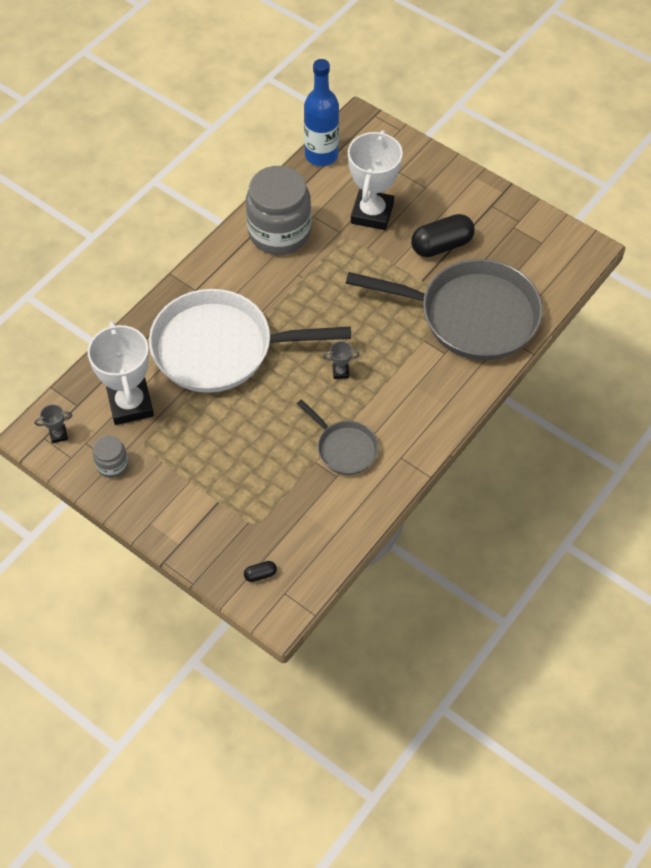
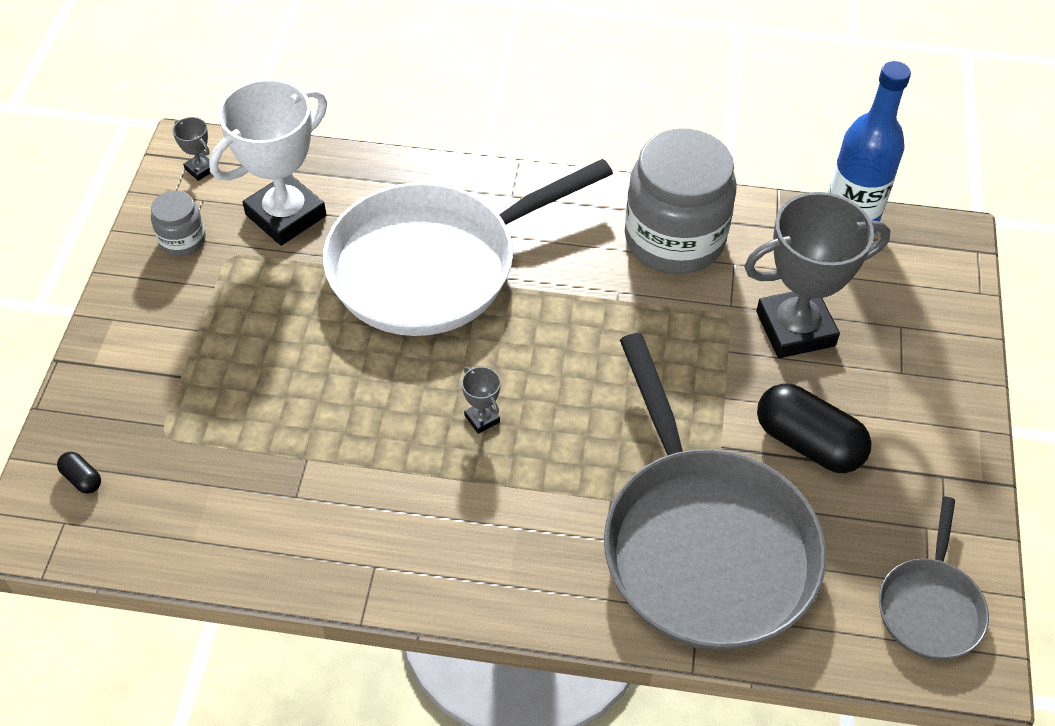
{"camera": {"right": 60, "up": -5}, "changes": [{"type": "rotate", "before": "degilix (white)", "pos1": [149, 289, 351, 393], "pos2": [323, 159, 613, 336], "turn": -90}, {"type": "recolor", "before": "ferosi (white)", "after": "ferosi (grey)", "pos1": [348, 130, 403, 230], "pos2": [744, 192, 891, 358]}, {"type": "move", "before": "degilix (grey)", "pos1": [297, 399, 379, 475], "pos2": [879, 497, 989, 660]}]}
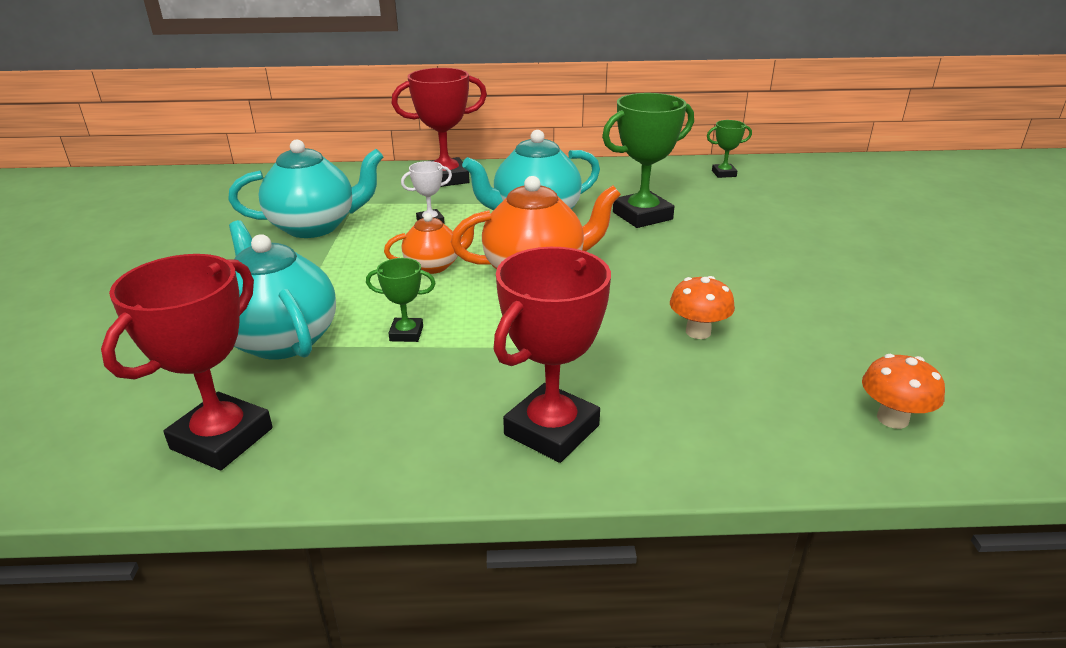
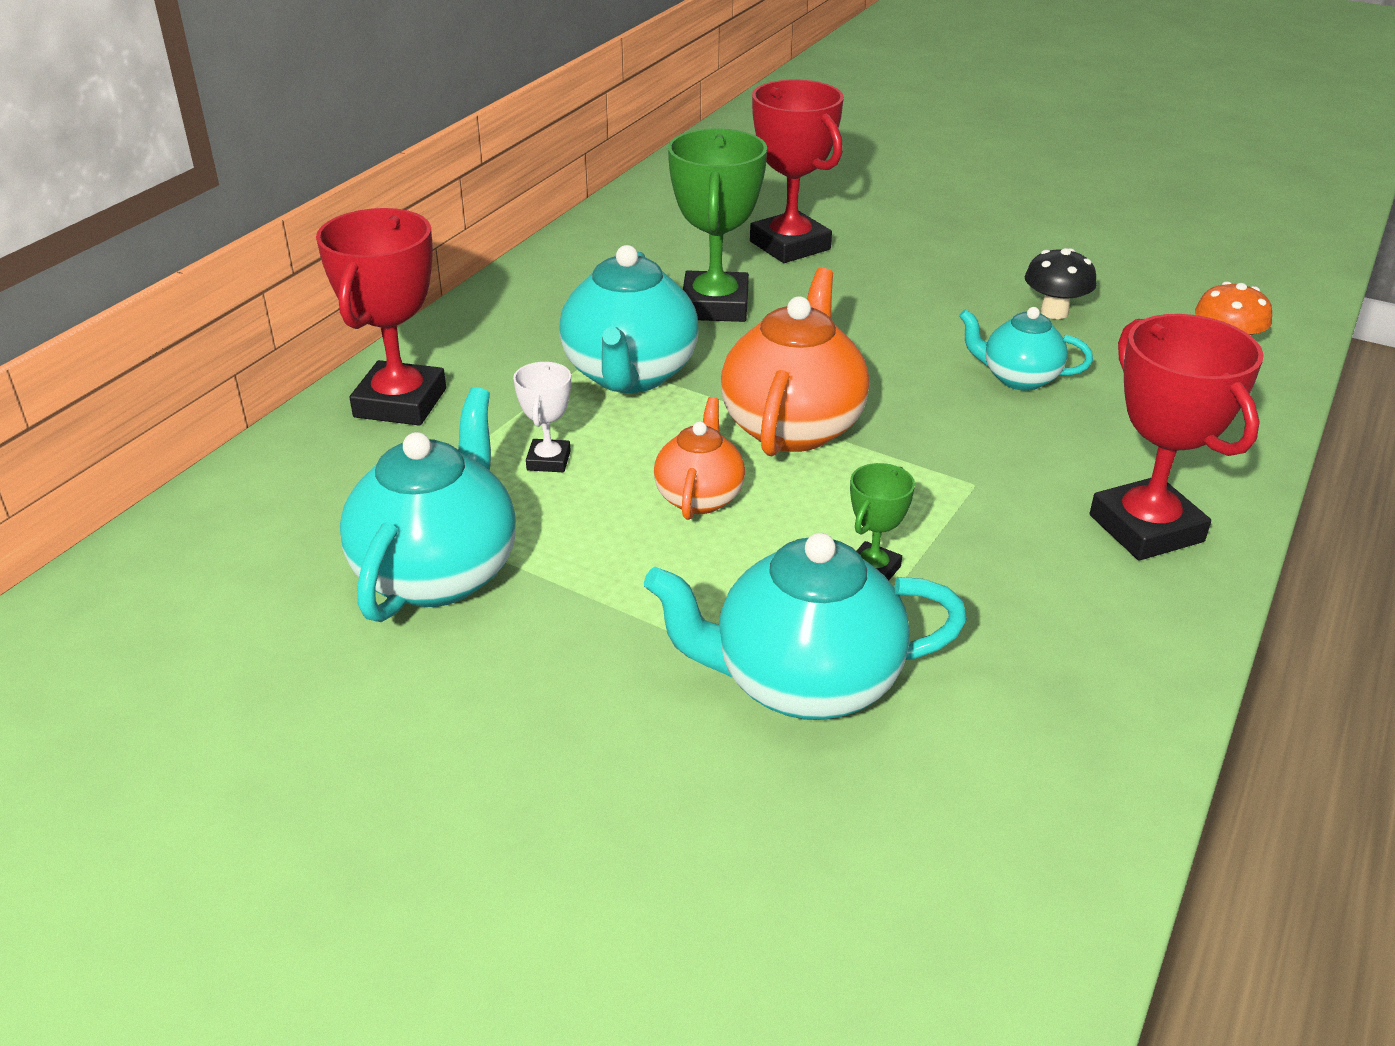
{"camera": {"right": -60, "up": 5}, "changes": [{"type": "move", "before": "ferosi (red)", "pos1": [101, 254, 273, 470], "pos2": [750, 80, 844, 263]}, {"type": "replace", "before": "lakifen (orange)", "after": "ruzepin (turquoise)", "pos1": [670, 276, 735, 339], "pos2": [959, 307, 1093, 391]}, {"type": "insert", "after": "lakifen (black)", "pos2": [1025, 248, 1097, 319]}, {"type": "delete", "before": "ferosi (green)", "pos1": [707, 120, 752, 178]}]}
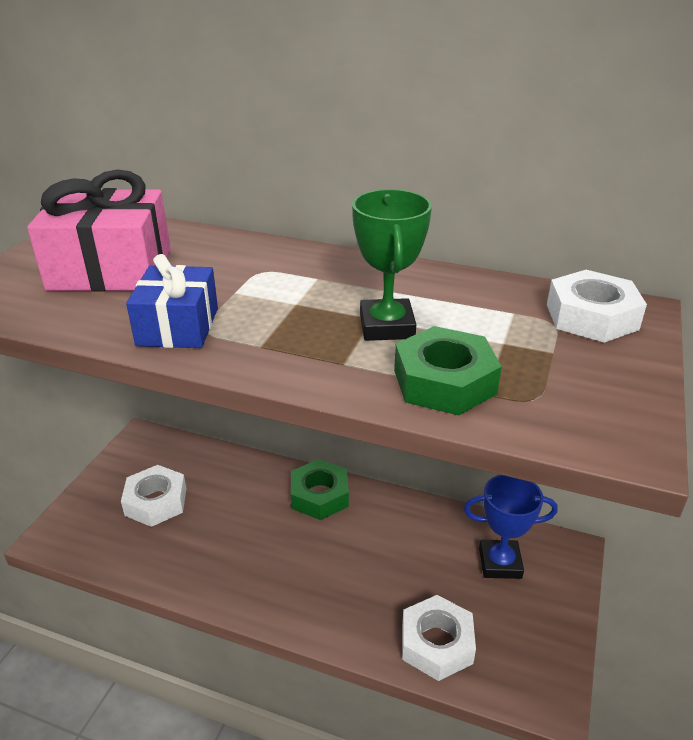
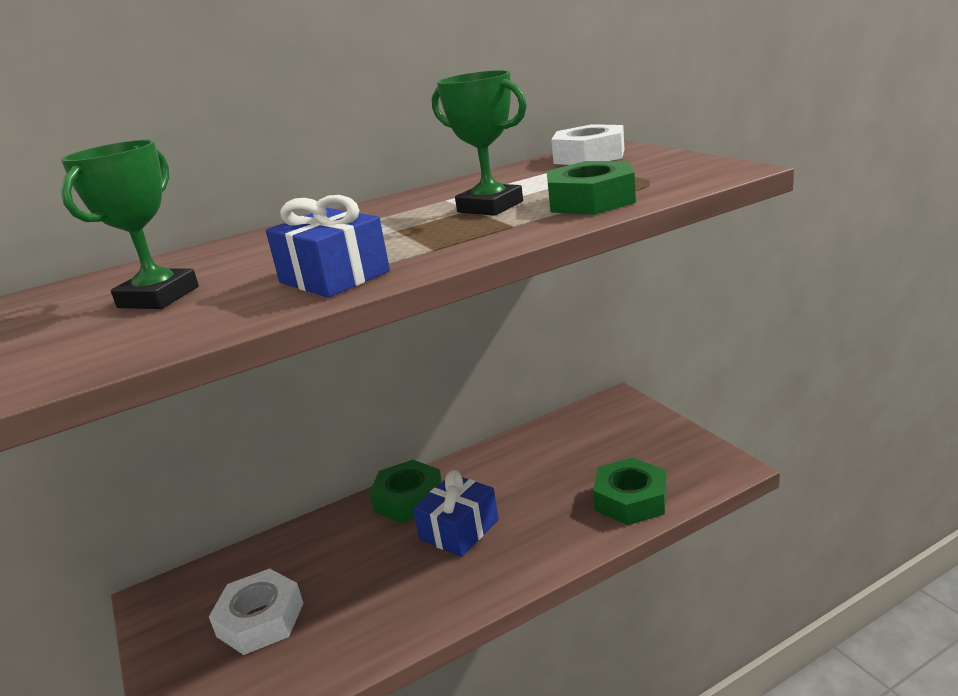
{"camera": {"right": -45, "up": -10}, "changes": [{"type": "replace", "before": "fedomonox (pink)", "after": "ferosi (green)", "pos1": [27, 170, 171, 291], "pos2": [61, 140, 199, 309]}, {"type": "insert", "after": "fedomonox (blue)", "pos2": [413, 470, 499, 557]}, {"type": "recolor", "before": "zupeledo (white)", "after": "zupeledo (green)", "pos1": [402, 595, 476, 681], "pos2": [593, 458, 667, 525]}, {"type": "delete", "before": "ferosi (blue)", "pos1": [464, 475, 558, 579]}]}
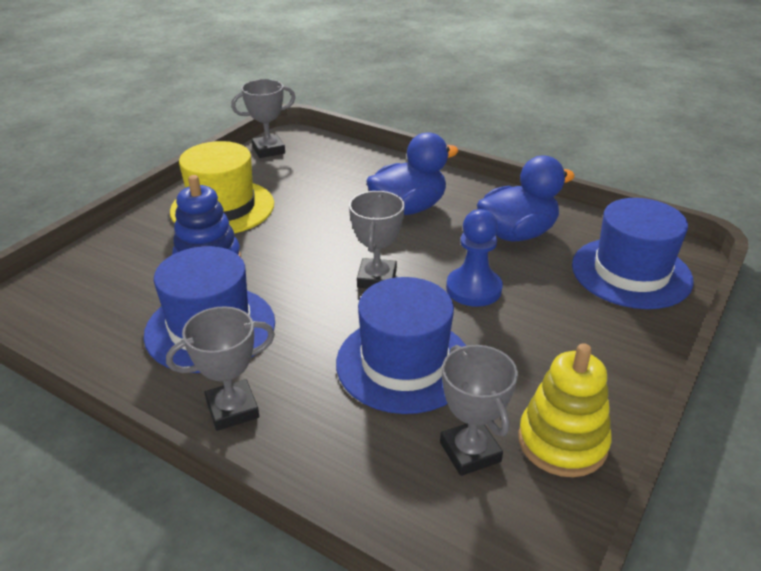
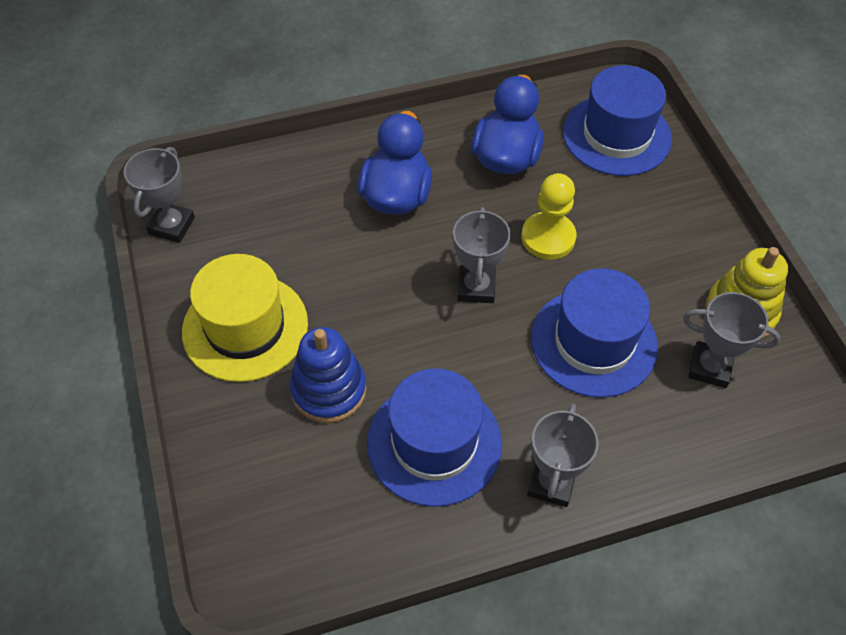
{"camera": {"right": -50, "up": 20}, "changes": [{"type": "rotate", "before": "ferosi (grey)", "pos1": [349, 191, 405, 289], "pos2": [453, 207, 511, 303], "turn": 45}, {"type": "recolor", "before": "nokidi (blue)", "after": "nokidi (yellow)", "pos1": [446, 209, 503, 307], "pos2": [522, 173, 577, 260]}]}
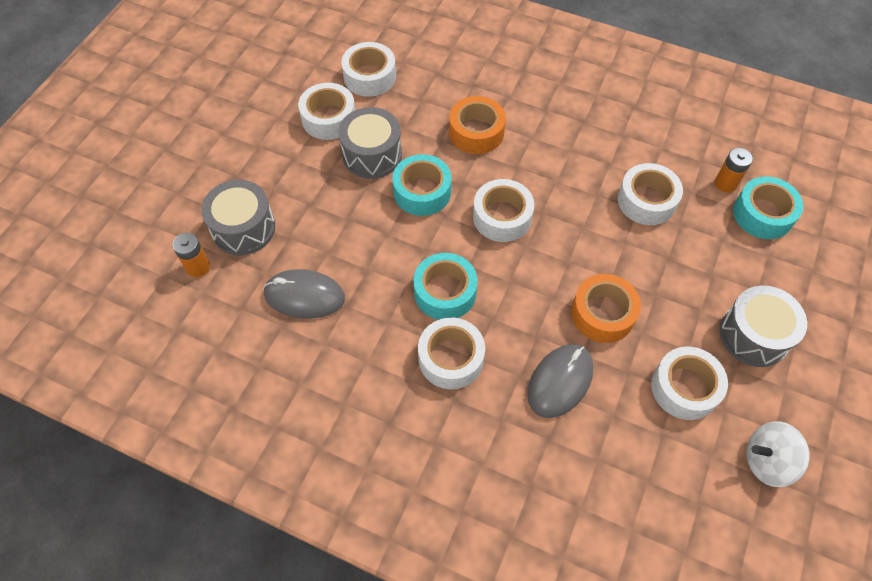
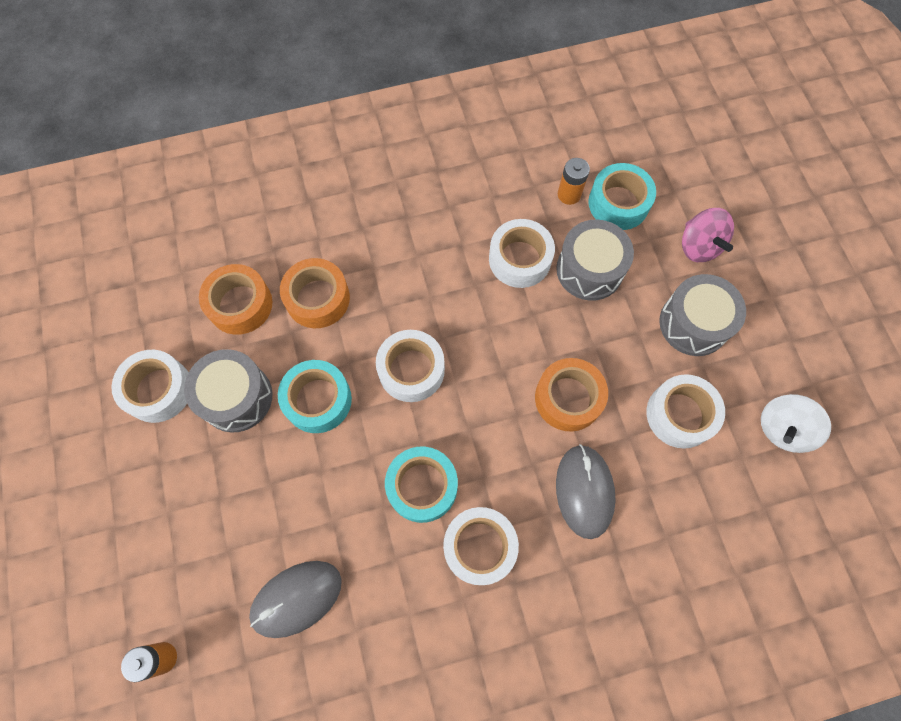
{"camera": {"right": -40, "up": 10}, "changes": [{"type": "insert", "after": "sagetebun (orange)", "pos2": [199, 264, 272, 335]}, {"type": "move", "before": "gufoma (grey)", "pos1": [201, 180, 275, 255], "pos2": [556, 219, 634, 301]}, {"type": "insert", "after": "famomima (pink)", "pos2": [682, 208, 734, 262]}, {"type": "delete", "before": "sagetebun (white)", "pos1": [341, 42, 396, 97]}]}
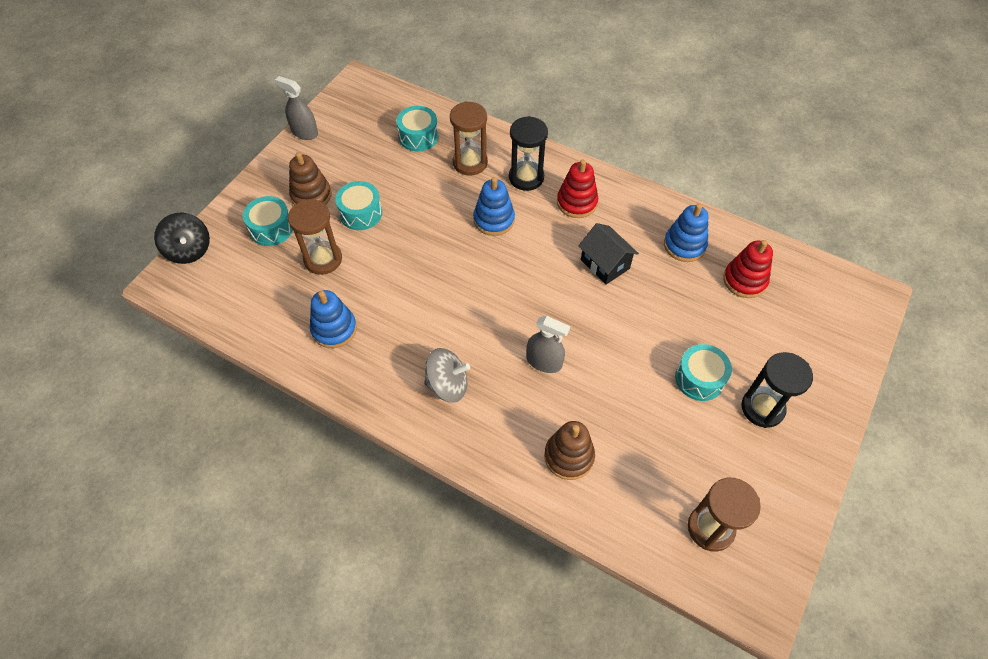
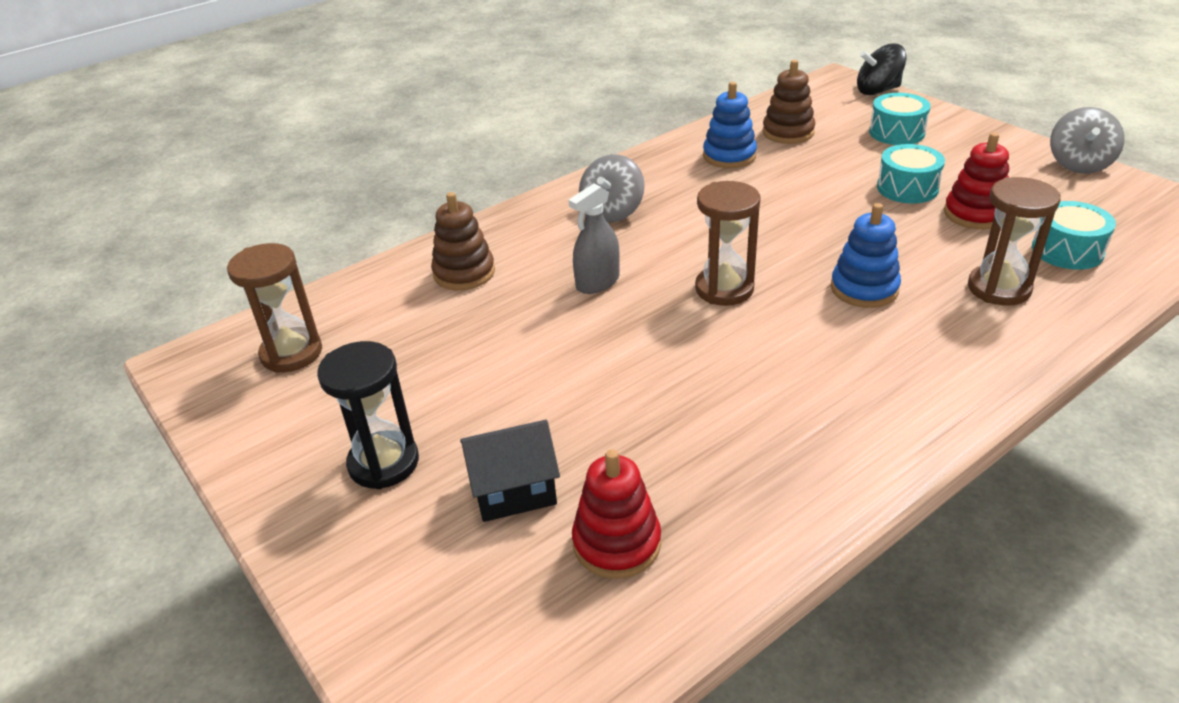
{"camera": {"right": 115, "up": -20}, "changes": [{"type": "move", "before": "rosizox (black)", "pos1": [578, 223, 639, 285], "pos2": [460, 420, 560, 522]}, {"type": "move", "before": "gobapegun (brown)", "pos1": [288, 199, 342, 275], "pos2": [695, 181, 761, 306]}, {"type": "move", "before": "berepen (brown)", "pos1": [289, 152, 331, 205], "pos2": [762, 60, 815, 144]}, {"type": "move", "before": "berepen (red)", "pos1": [557, 160, 598, 218], "pos2": [944, 133, 1009, 230]}, {"type": "replace", "before": "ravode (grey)", "after": "famomima (grey)", "pos1": [275, 76, 318, 140], "pos2": [1050, 107, 1125, 174]}, {"type": "delete", "before": "gobapegun (black)", "pos1": [509, 116, 548, 191]}, {"type": "delete", "before": "berepen (blue)", "pos1": [664, 204, 708, 262]}, {"type": "delete", "before": "gufoma (turquoise)", "pos1": [675, 344, 732, 401]}]}
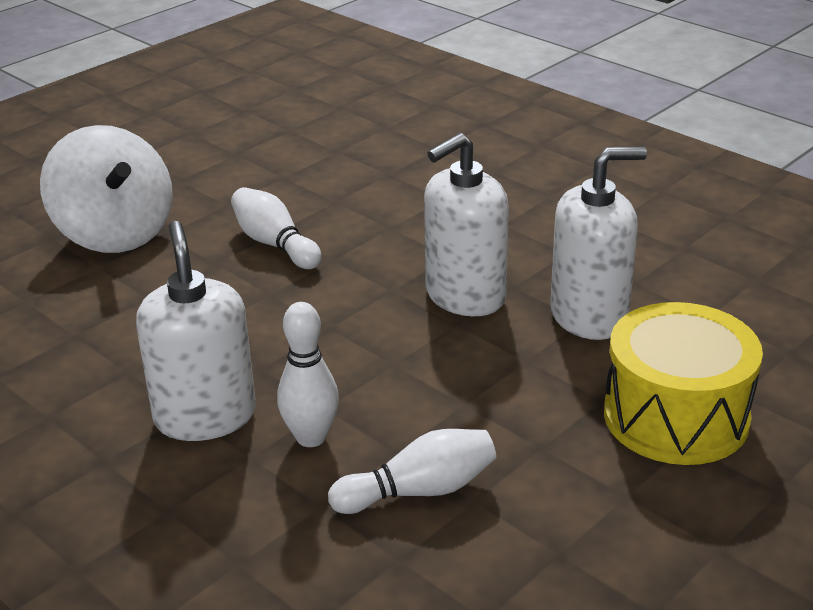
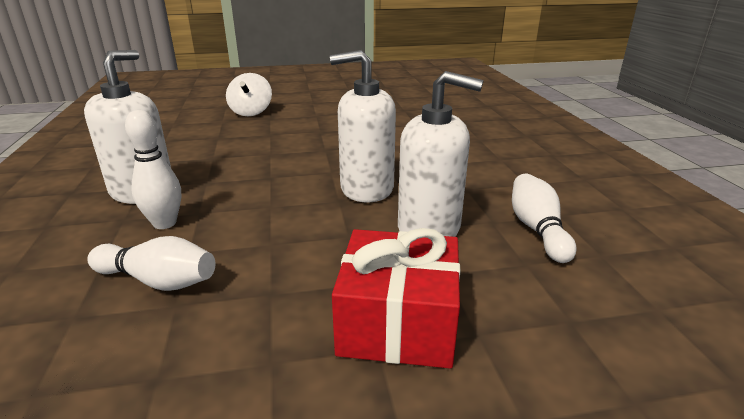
{"camera": {"right": 35, "up": -5}, "changes": [{"type": "resize", "before": "famomima (white)", "pos1": [40, 125, 173, 253], "pos2": [226, 73, 272, 116], "scale": 0.63}, {"type": "replace", "before": "gufoma (yellow)", "after": "fedomonox (red)", "pos1": [604, 302, 763, 465], "pos2": [332, 228, 460, 369]}, {"type": "move", "before": "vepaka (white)", "pos1": [231, 187, 322, 269], "pos2": [512, 174, 577, 263]}]}
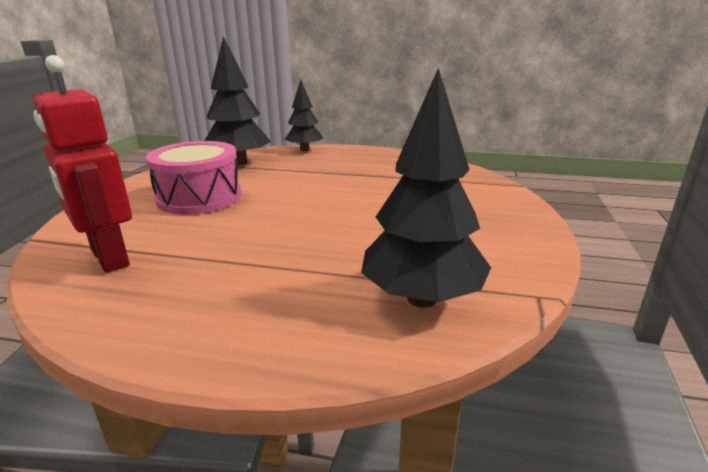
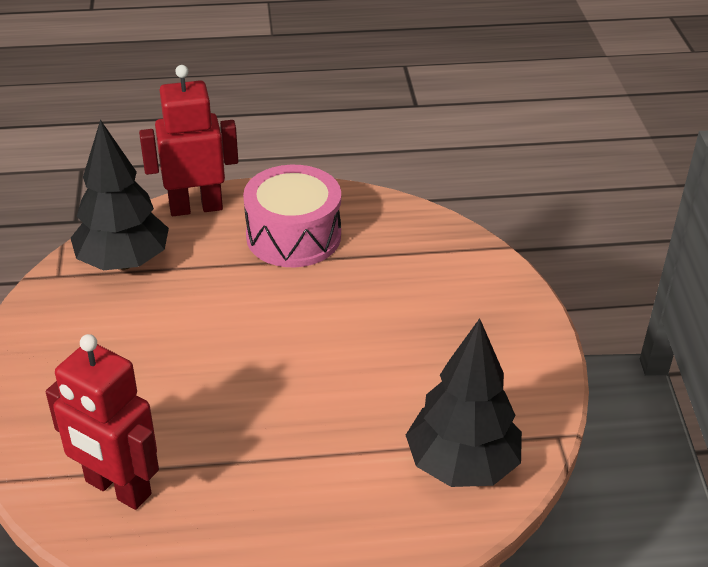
{"camera": {"right": -20, "up": 15}, "changes": [{"type": "replace", "before": "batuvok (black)", "after": "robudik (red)", "pos1": [284, 79, 323, 151], "pos2": [139, 65, 238, 216]}, {"type": "move", "before": "gufoma (pink)", "pos1": [146, 141, 241, 215], "pos2": [243, 165, 341, 267]}]}
